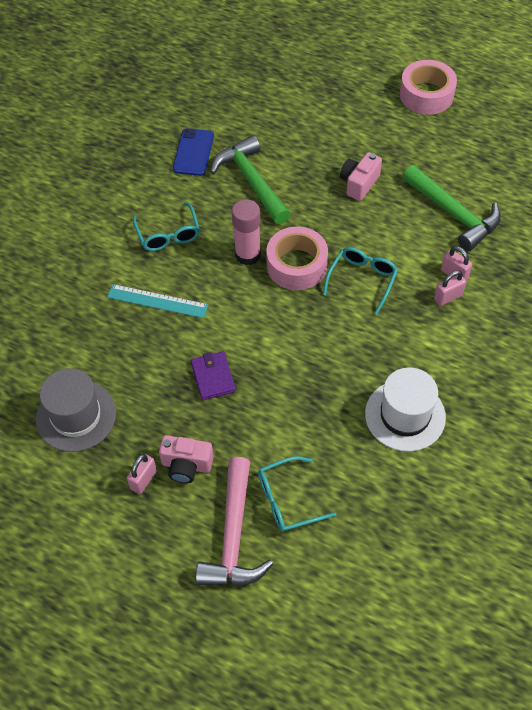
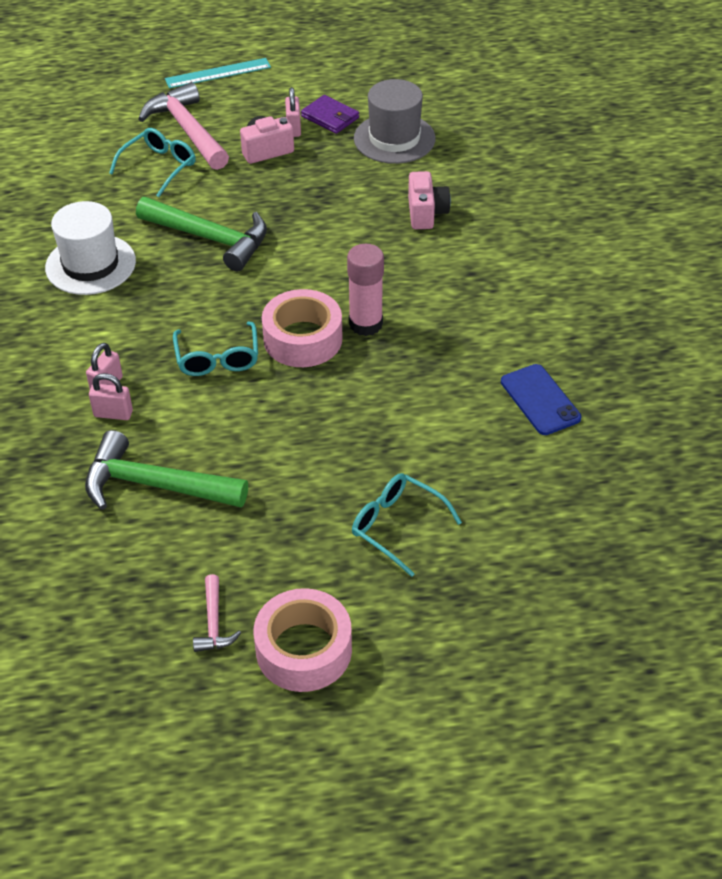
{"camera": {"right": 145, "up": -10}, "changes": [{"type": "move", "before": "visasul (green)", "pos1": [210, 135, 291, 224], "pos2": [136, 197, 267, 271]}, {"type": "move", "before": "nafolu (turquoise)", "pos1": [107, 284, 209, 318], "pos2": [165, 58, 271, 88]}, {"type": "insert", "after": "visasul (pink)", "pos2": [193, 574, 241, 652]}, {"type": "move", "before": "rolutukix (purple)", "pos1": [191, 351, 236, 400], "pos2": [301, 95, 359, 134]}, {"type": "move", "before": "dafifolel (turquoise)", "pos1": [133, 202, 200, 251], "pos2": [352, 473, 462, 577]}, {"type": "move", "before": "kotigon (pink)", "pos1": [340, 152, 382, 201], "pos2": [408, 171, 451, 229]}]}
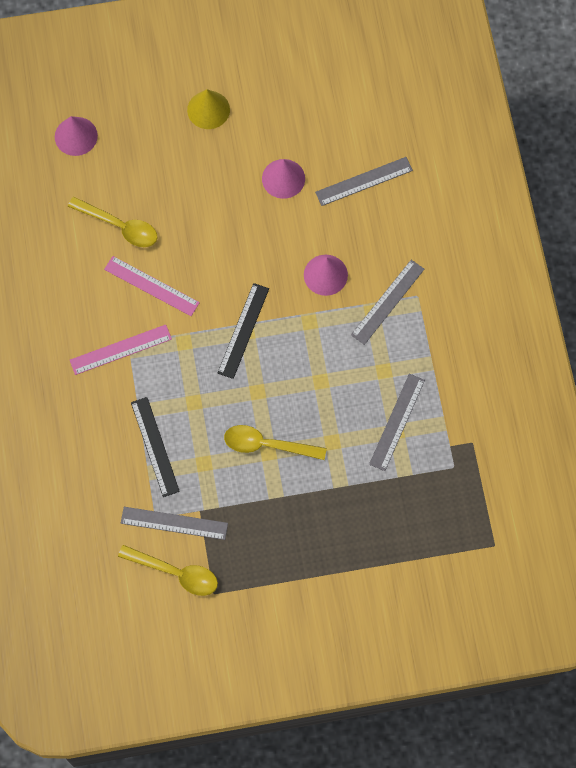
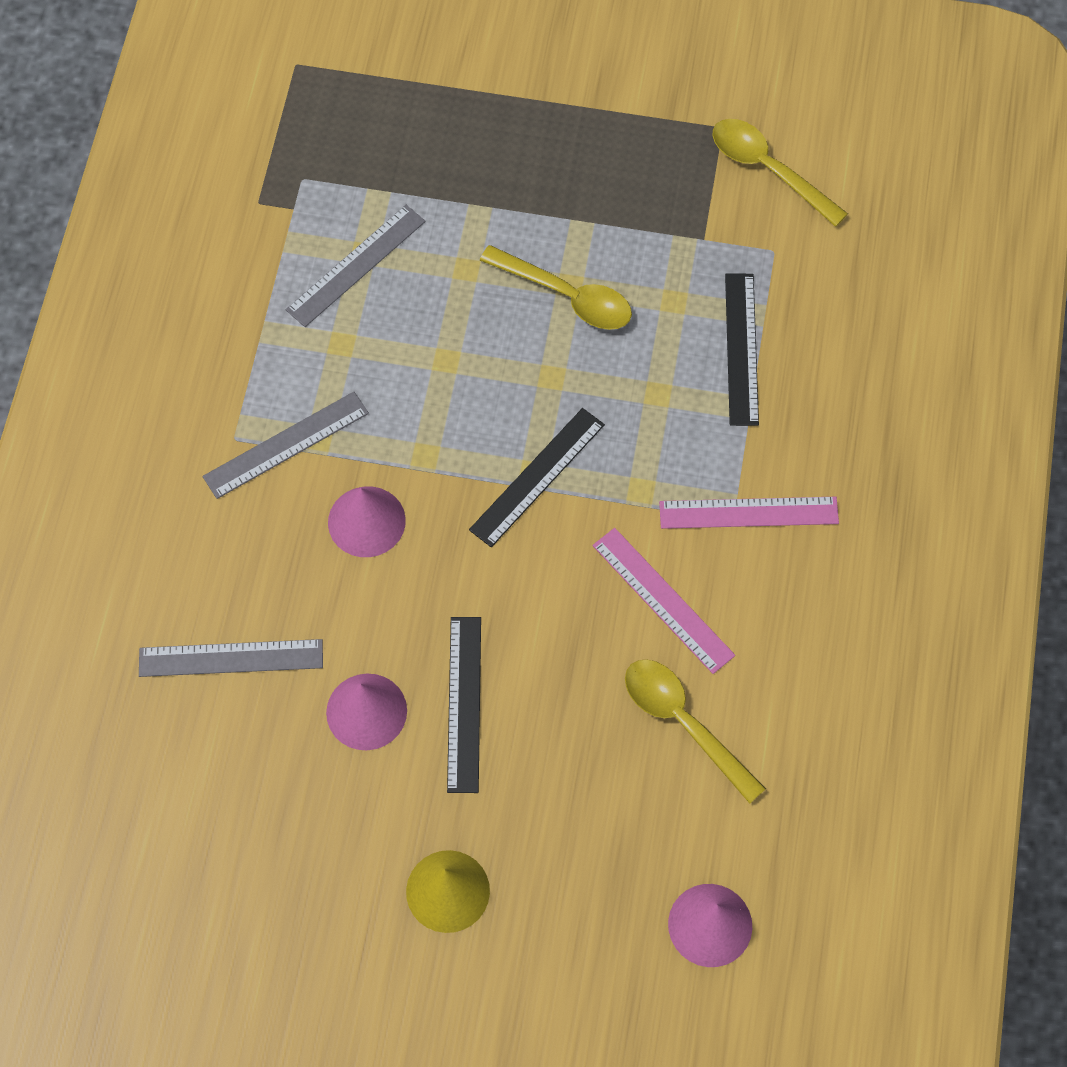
{"camera": {"right": -160, "up": -5}, "changes": [{"type": "insert", "after": "nafolu (black)", "pos2": [447, 617, 481, 793]}, {"type": "delete", "before": "nafolu (grey)", "pos1": [121, 507, 228, 540]}]}
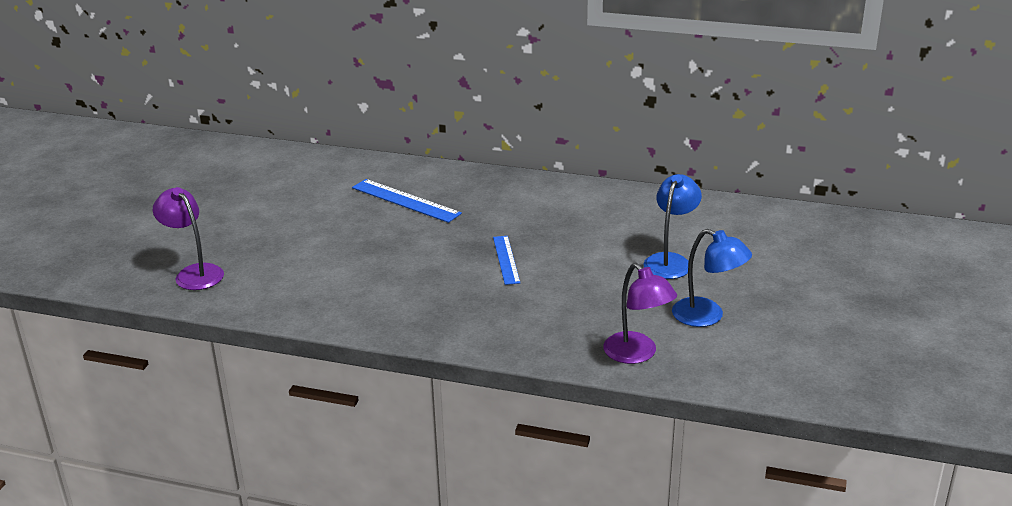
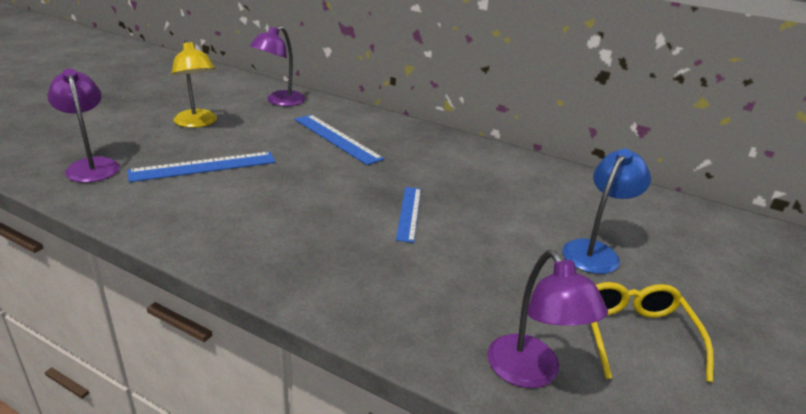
{"camera": {"right": 10, "up": 0}, "changes": [{"type": "insert", "after": "nafolu (blue)", "pos2": [128, 152, 276, 182]}, {"type": "insert", "after": "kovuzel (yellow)", "pos2": [172, 40, 217, 128]}, {"type": "insert", "after": "kovuzel (purple)", "pos2": [250, 26, 305, 106]}, {"type": "replace", "before": "kovuzel (blue)", "after": "dafifolel (yellow)", "pos1": [672, 229, 752, 327], "pos2": [591, 282, 714, 382]}]}
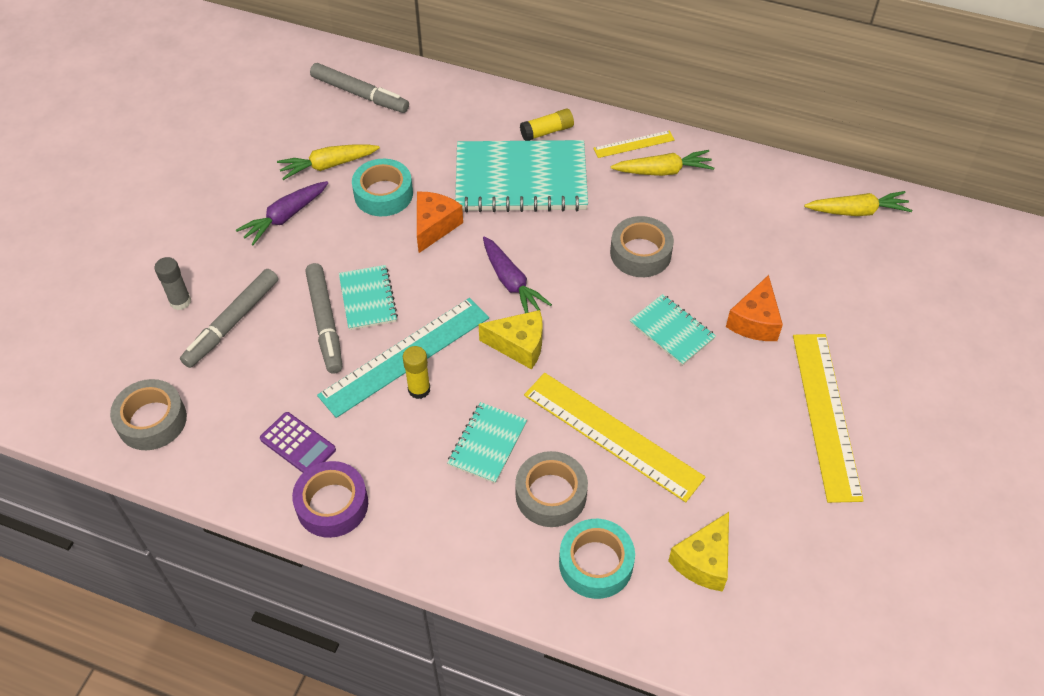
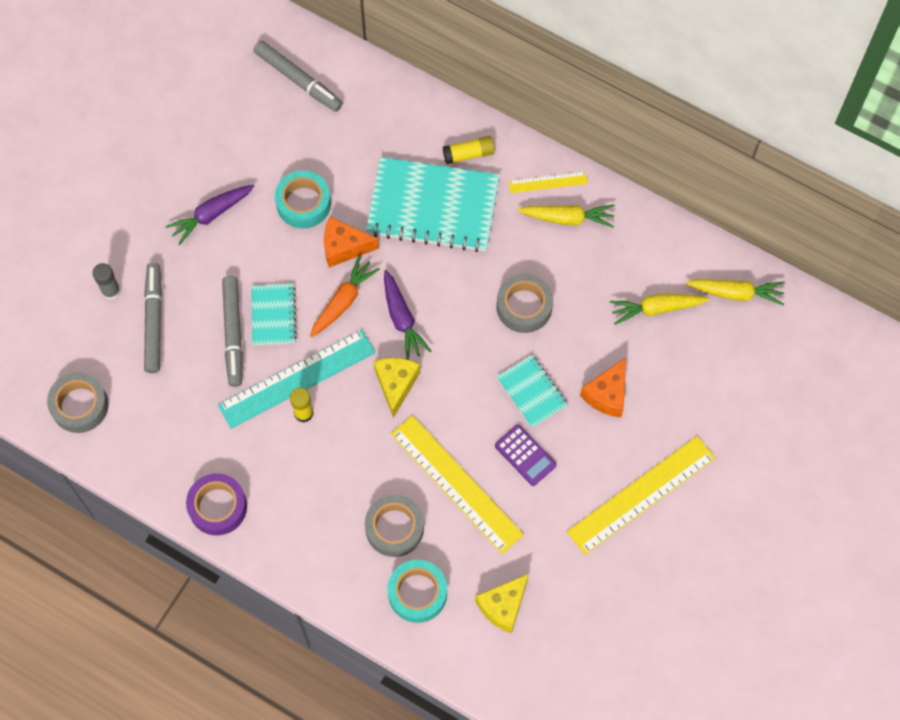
{"camera": {"right": 10, "up": 15}, "changes": [{"type": "rotate", "before": "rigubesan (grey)", "pos1": [180, 269, 278, 368], "pos2": [144, 263, 162, 373], "turn": 135}, {"type": "insert", "after": "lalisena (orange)", "pos2": [310, 255, 380, 337]}, {"type": "rotate", "before": "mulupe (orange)", "pos1": [417, 191, 463, 253], "pos2": [324, 217, 379, 268], "turn": -120}, {"type": "rotate", "before": "mulupe (yellow)", "pos1": [478, 310, 543, 370], "pos2": [373, 358, 421, 418], "turn": -105}, {"type": "move", "before": "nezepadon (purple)", "pos1": [260, 412, 336, 473], "pos2": [495, 425, 557, 486]}, {"type": "rotate", "before": "nafolu (yellow)", "pos1": [793, 334, 864, 503], "pos2": [567, 436, 715, 555], "turn": 45}, {"type": "move", "before": "lalisena (yellow)", "pos1": [277, 144, 380, 180], "pos2": [610, 294, 709, 325]}, {"type": "delete", "before": "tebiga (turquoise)", "pos1": [447, 402, 527, 484]}]}
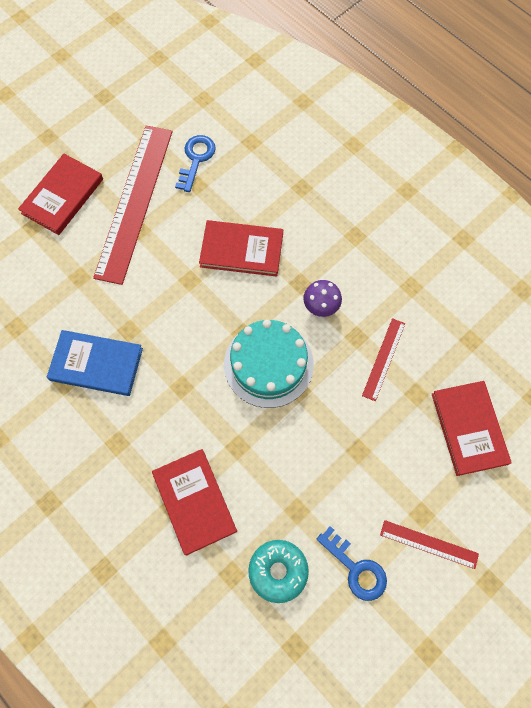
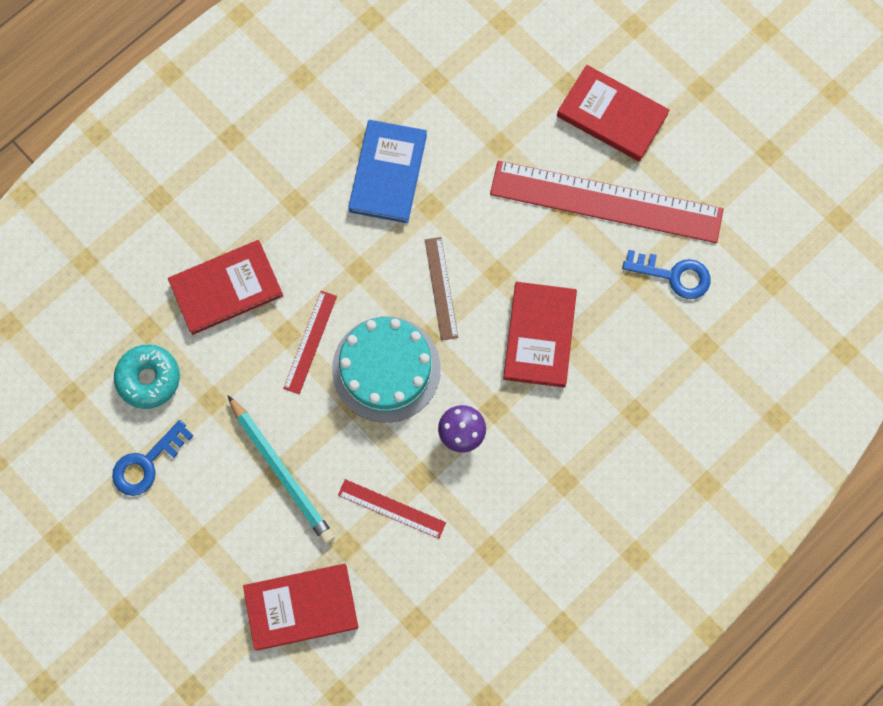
{"camera": {"right": 90, "up": 5}, "changes": [{"type": "insert", "after": "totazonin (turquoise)", "pos2": [227, 395, 335, 544]}, {"type": "move", "before": "nafolu (red)", "pos1": [380, 520, 479, 569], "pos2": [283, 291, 337, 394]}, {"type": "insert", "after": "nafolu (brown)", "pos2": [425, 237, 458, 340]}]}
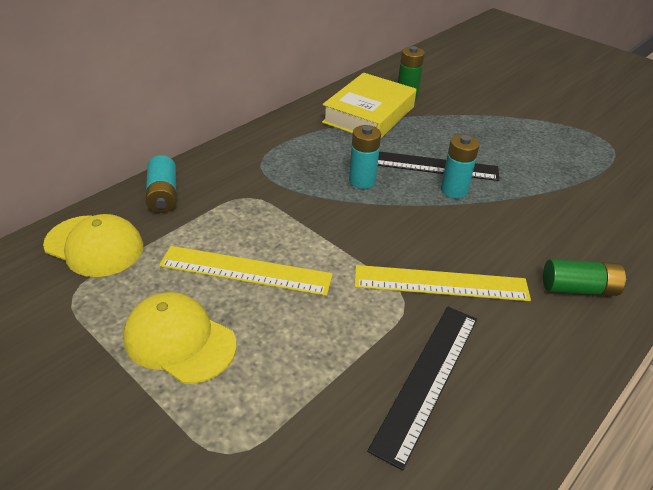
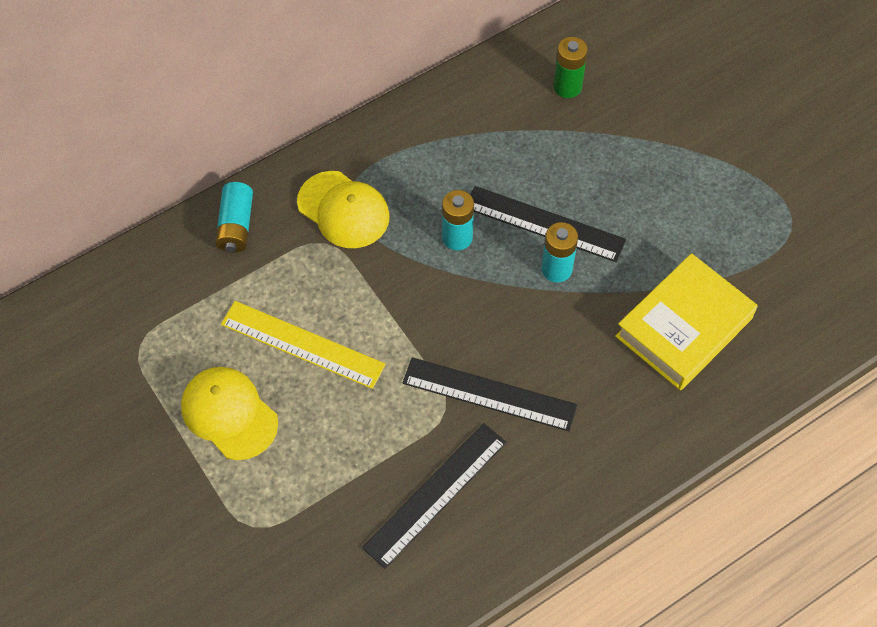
{"camera": {"right": 15, "up": 20}, "changes": [{"type": "move", "before": "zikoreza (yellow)", "pos1": [43, 214, 144, 277], "pos2": [297, 171, 390, 248]}, {"type": "recolor", "before": "nafolu (yellow)", "after": "nafolu (black)", "pos1": [355, 265, 531, 301], "pos2": [403, 357, 577, 431]}, {"type": "move", "before": "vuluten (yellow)", "pos1": [322, 73, 416, 138], "pos2": [615, 253, 758, 390]}, {"type": "delete", "before": "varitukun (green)", "pos1": [543, 259, 626, 296]}]}
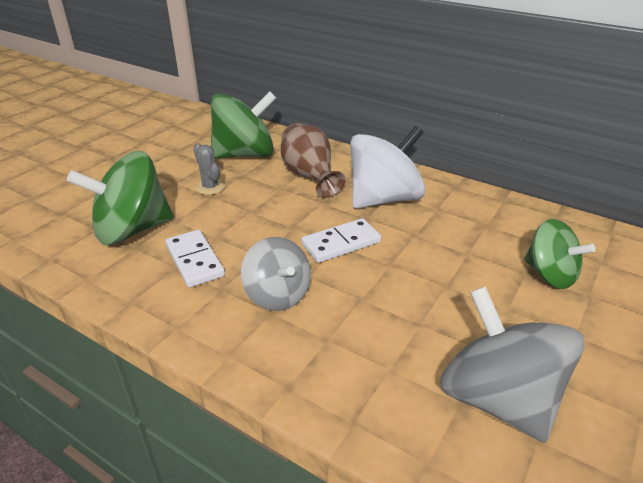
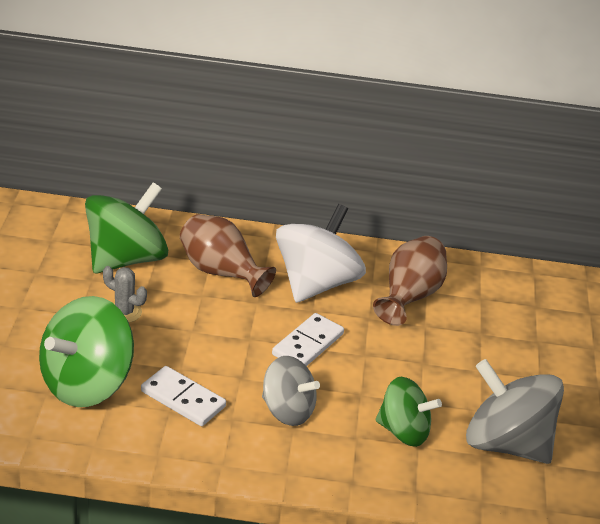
{"camera": {"right": -30, "up": 0}, "changes": [{"type": "insert", "after": "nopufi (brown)", "pos2": [373, 236, 447, 326]}, {"type": "move", "before": "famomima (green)", "pos1": [524, 219, 596, 289], "pos2": [376, 377, 442, 447]}]}
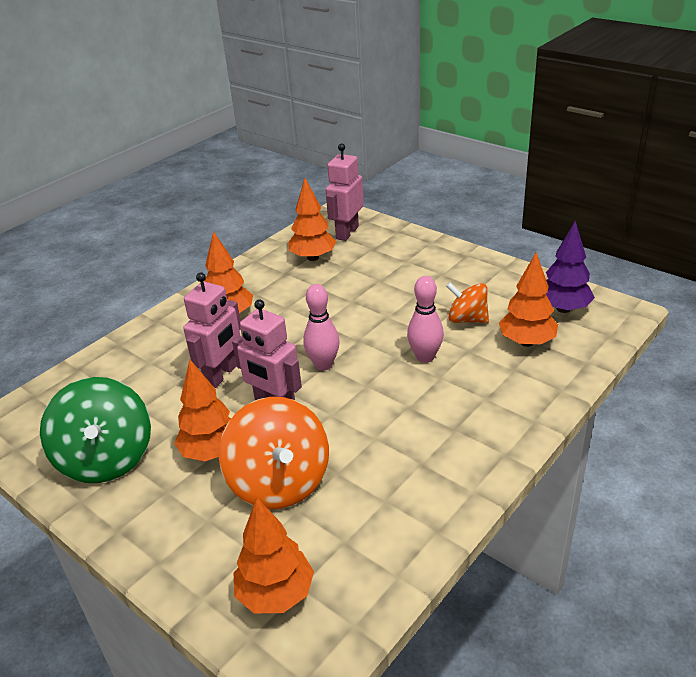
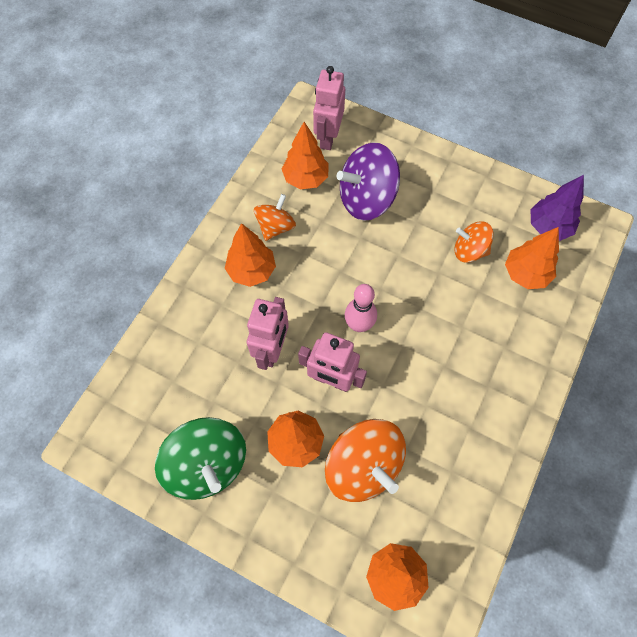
{"camera": {"right": -15, "up": 30}, "changes": [{"type": "insert", "after": "famomima (orange)", "pos2": [254, 194, 296, 241]}, {"type": "insert", "after": "famomima (purple)", "pos2": [337, 142, 400, 221]}, {"type": "delete", "before": "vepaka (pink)", "pos1": [407, 276, 444, 363]}]}
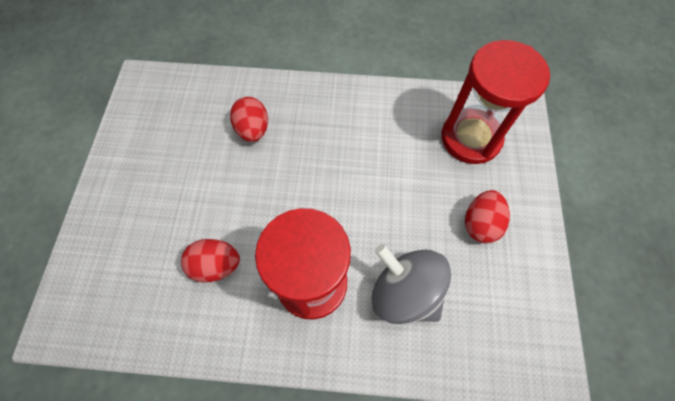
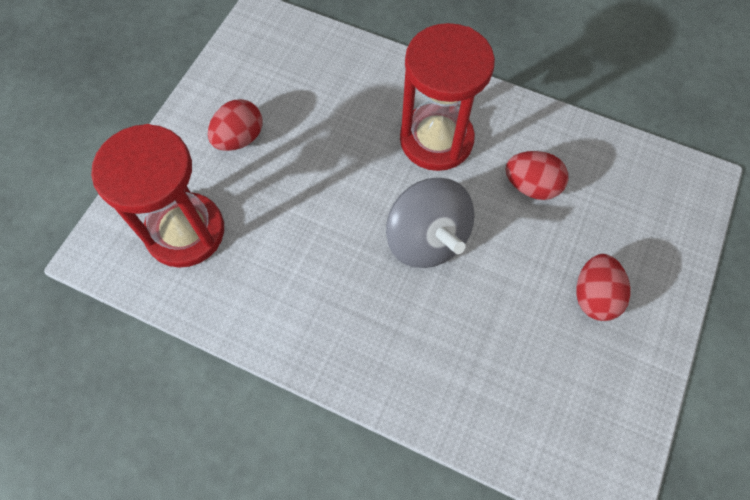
{"camera": {"right": -160, "up": 0}, "changes": [{"type": "move", "before": "famomima (grey)", "pos1": [372, 244, 451, 324], "pos2": [386, 178, 474, 268]}, {"type": "move", "before": "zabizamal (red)", "pos1": [230, 97, 268, 142], "pos2": [577, 254, 630, 321]}]}
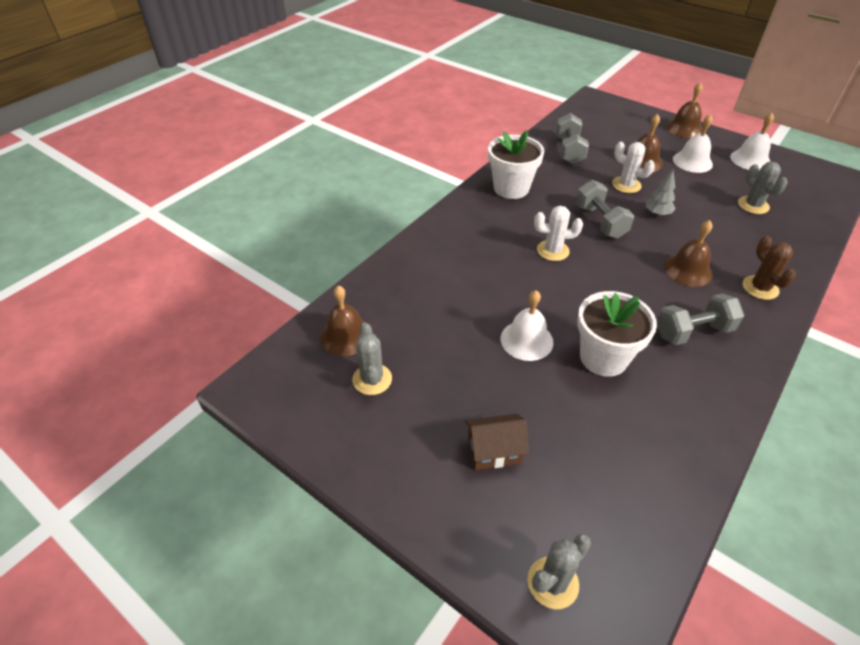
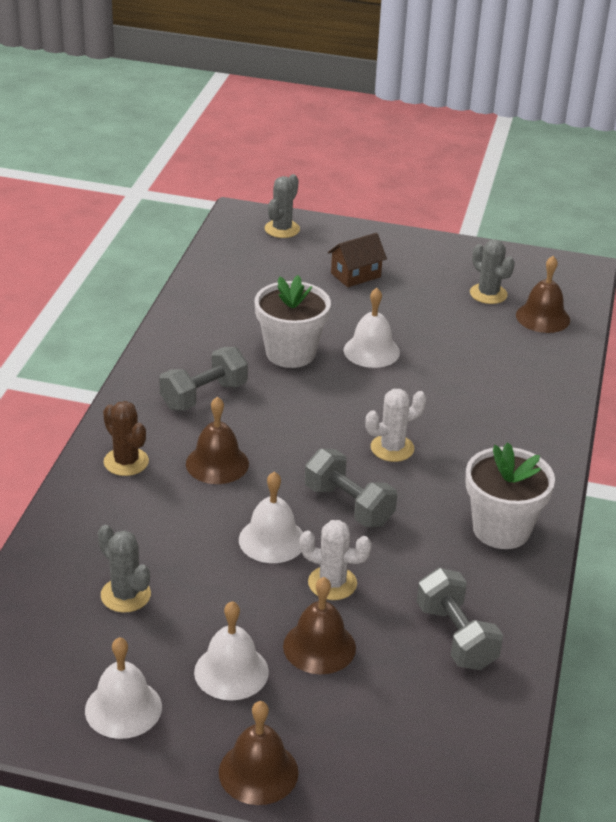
{"camera": {"right": 155, "up": -10}, "changes": [{"type": "replace", "before": "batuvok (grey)", "after": "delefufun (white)", "pos1": [646, 169, 676, 216], "pos2": [239, 472, 303, 563]}]}
